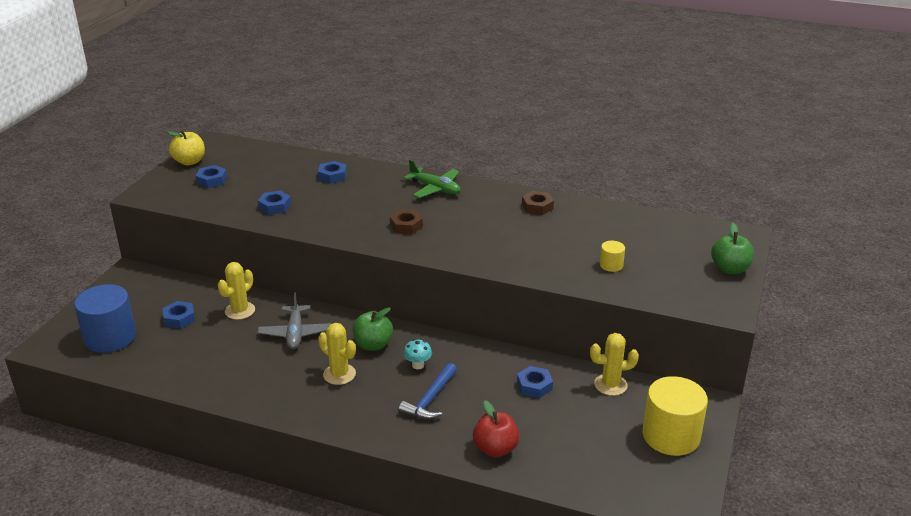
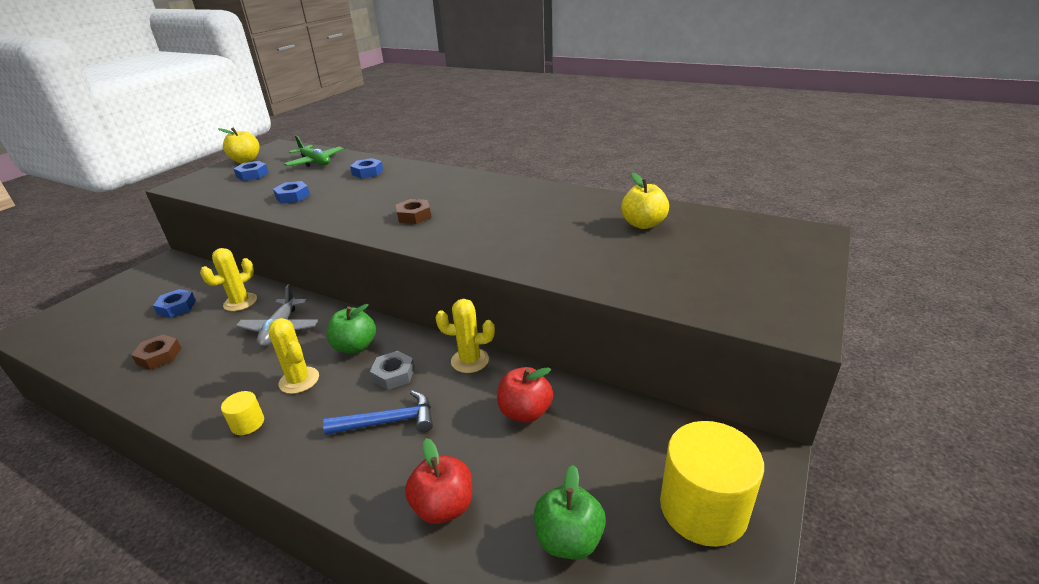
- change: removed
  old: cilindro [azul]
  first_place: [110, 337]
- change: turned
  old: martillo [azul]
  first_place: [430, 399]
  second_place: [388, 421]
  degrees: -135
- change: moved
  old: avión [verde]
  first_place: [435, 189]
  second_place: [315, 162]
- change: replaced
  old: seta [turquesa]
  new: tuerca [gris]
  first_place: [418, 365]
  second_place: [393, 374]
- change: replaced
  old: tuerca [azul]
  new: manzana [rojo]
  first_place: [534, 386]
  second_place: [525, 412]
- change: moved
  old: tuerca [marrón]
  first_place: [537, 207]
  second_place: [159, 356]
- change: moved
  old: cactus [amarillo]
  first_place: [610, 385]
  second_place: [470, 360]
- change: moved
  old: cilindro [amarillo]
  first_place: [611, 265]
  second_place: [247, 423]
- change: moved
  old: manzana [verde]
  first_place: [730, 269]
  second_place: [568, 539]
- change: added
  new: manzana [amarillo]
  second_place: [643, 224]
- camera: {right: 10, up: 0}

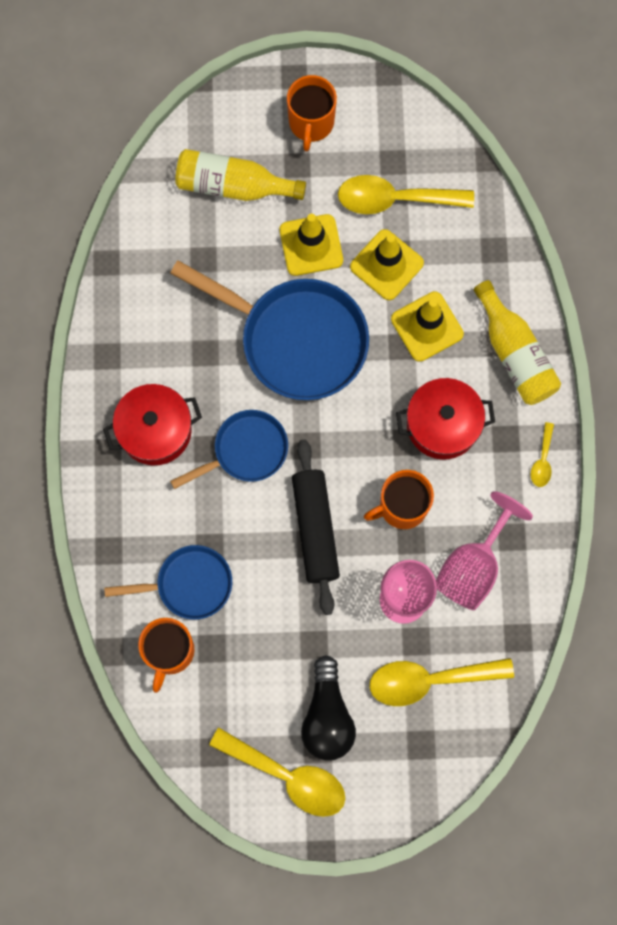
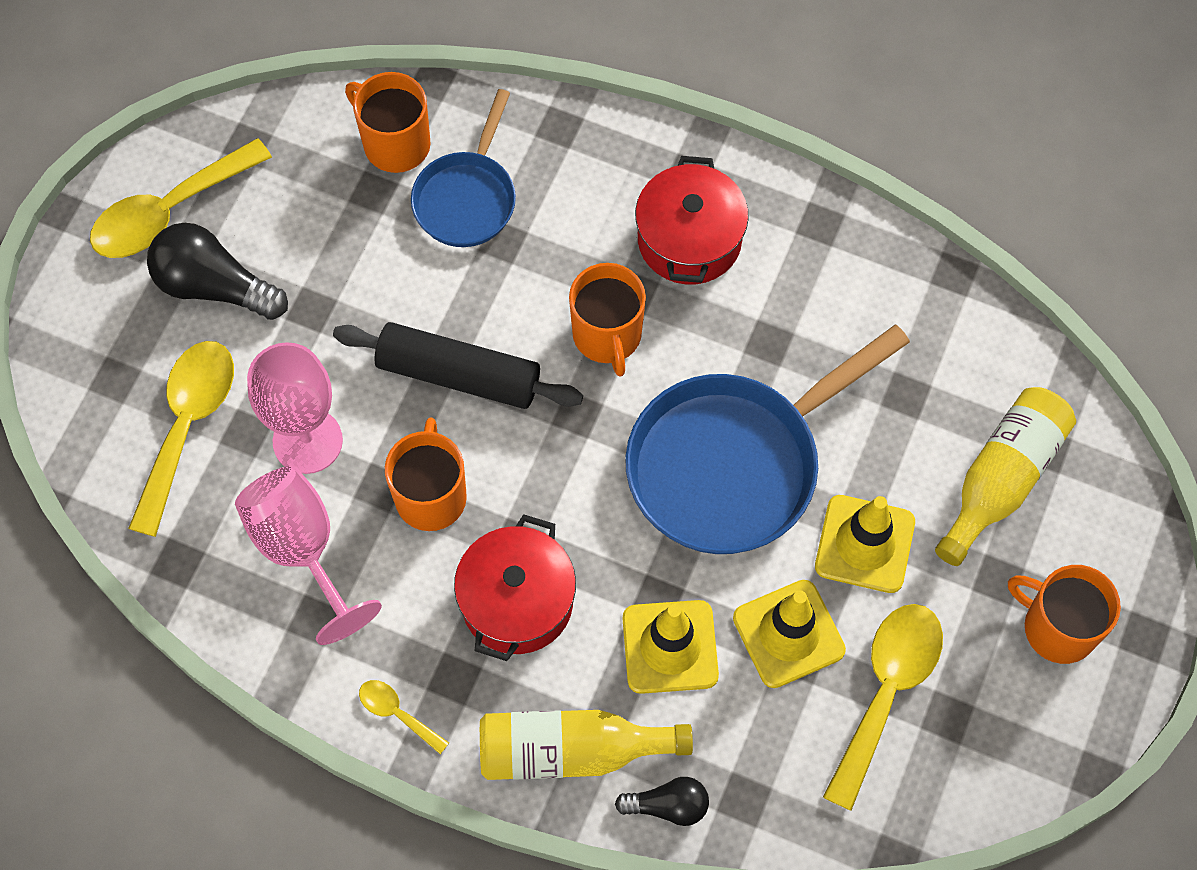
- change: replaced
  old: sartén [azul]
  new: taza [naranja]
  first_place: [246, 450]
  second_place: [607, 336]
- change: added
  new: bombilla [negro]
  second_place: [668, 806]
- camera: {right: 115, up: -10}

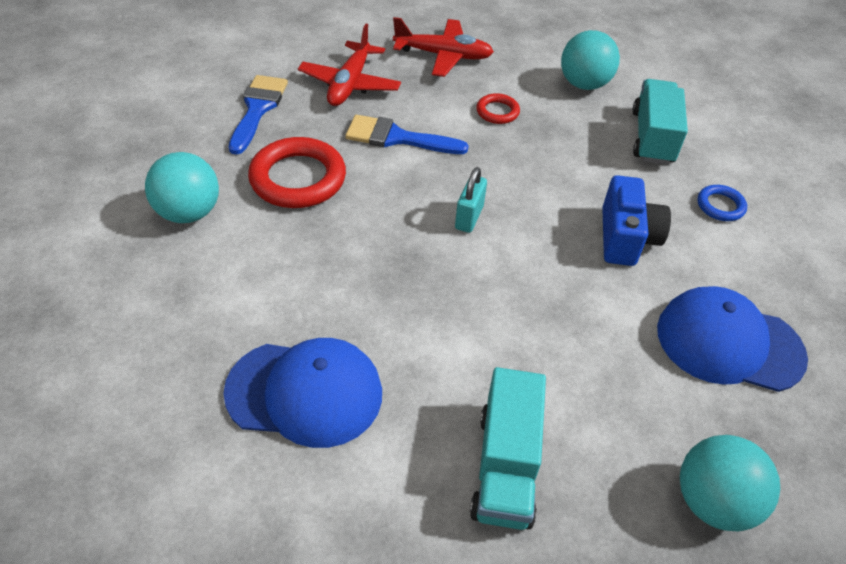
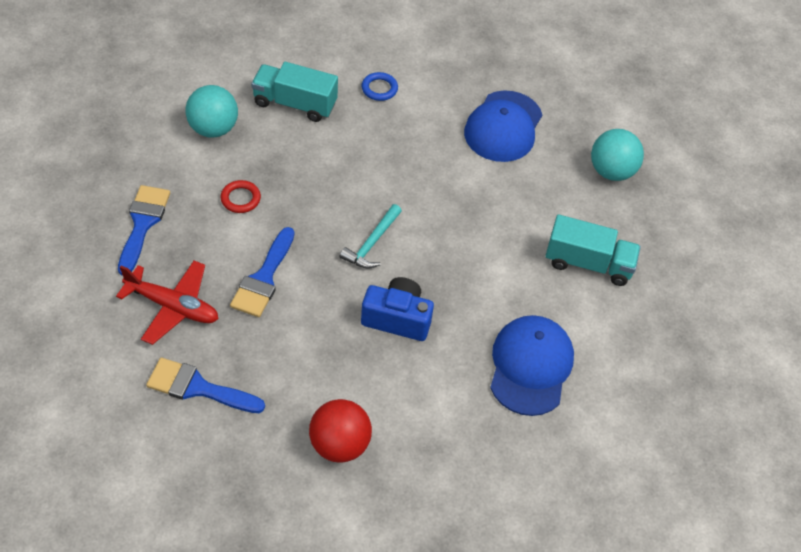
- change: recoloured
  old: pelota [turquesa]
  new: pelota [rojo]
  first_place: [189, 213]
  second_place: [339, 444]
- change: removed
  old: anillo [rojo]
  first_place: [298, 178]
- change: replaced
  old: avión [rojo]
  new: pincel [azul]
  first_place: [443, 56]
  second_place: [143, 224]
- change: replaced
  old: candado [turquesa]
  new: martillo [turquesa]
  first_place: [469, 217]
  second_place: [371, 243]
- change: moved
  old: cámara [azul]
  first_place: [626, 238]
  second_place: [397, 318]
- camera: {right: -85, up: 5}

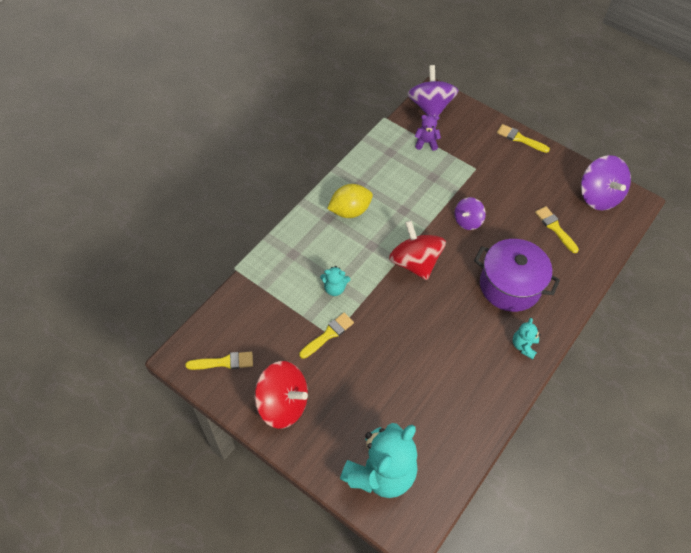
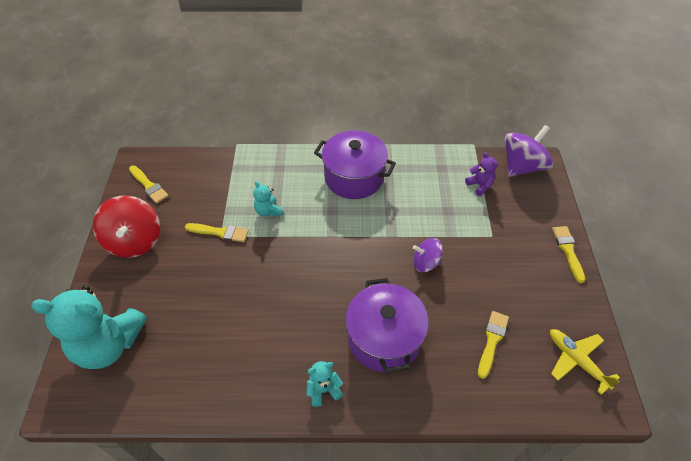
- change: replaced
  old: limón [amarillo]
  new: olla [morado]
  first_place: [350, 211]
  second_place: [354, 177]
- change: removed
  old: peonza [rojo]
  first_place: [415, 262]
- change: replaced
  old: peonza [morado]
  new: avión [amarillo]
  first_place: [598, 196]
  second_place: [576, 360]
- camera: {right: 55, up: -5}

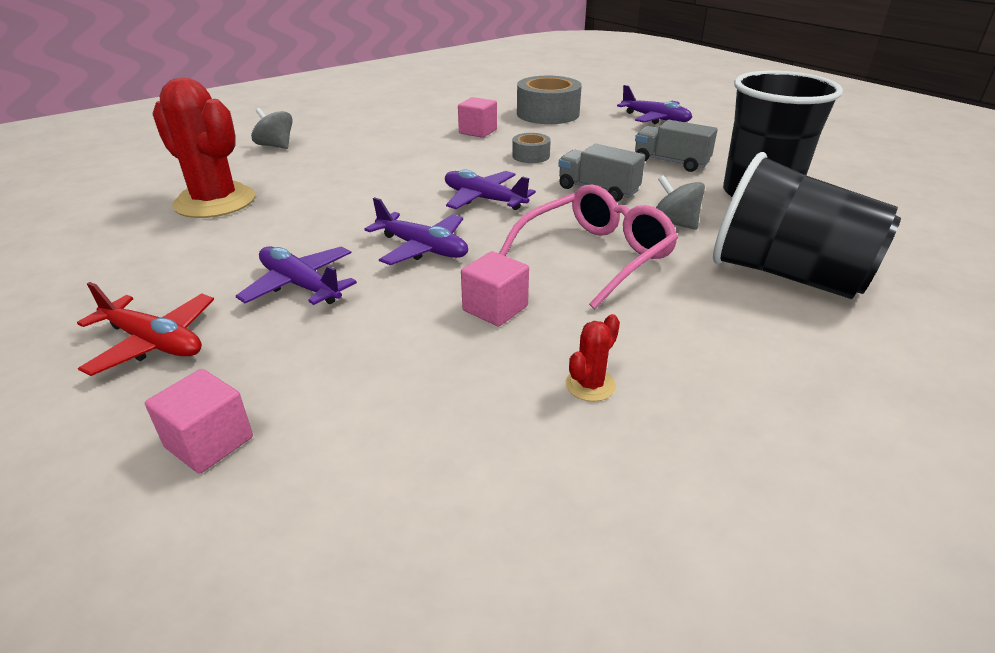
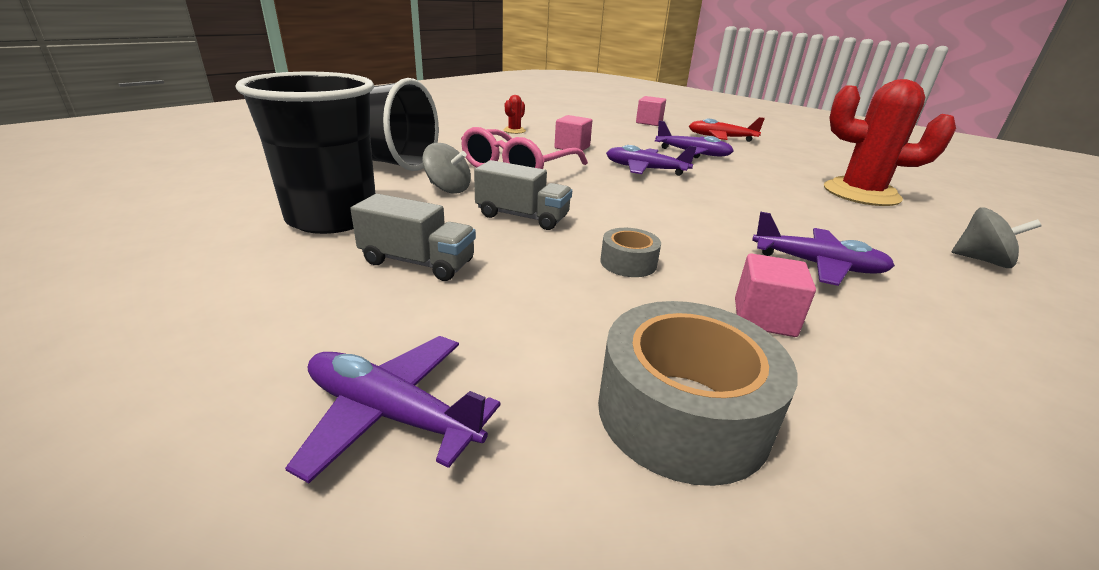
- change: moved
  old: avión [morado]
  first_place: [484, 199]
  second_place: [817, 265]
- camera: {right: 165, up: -5}

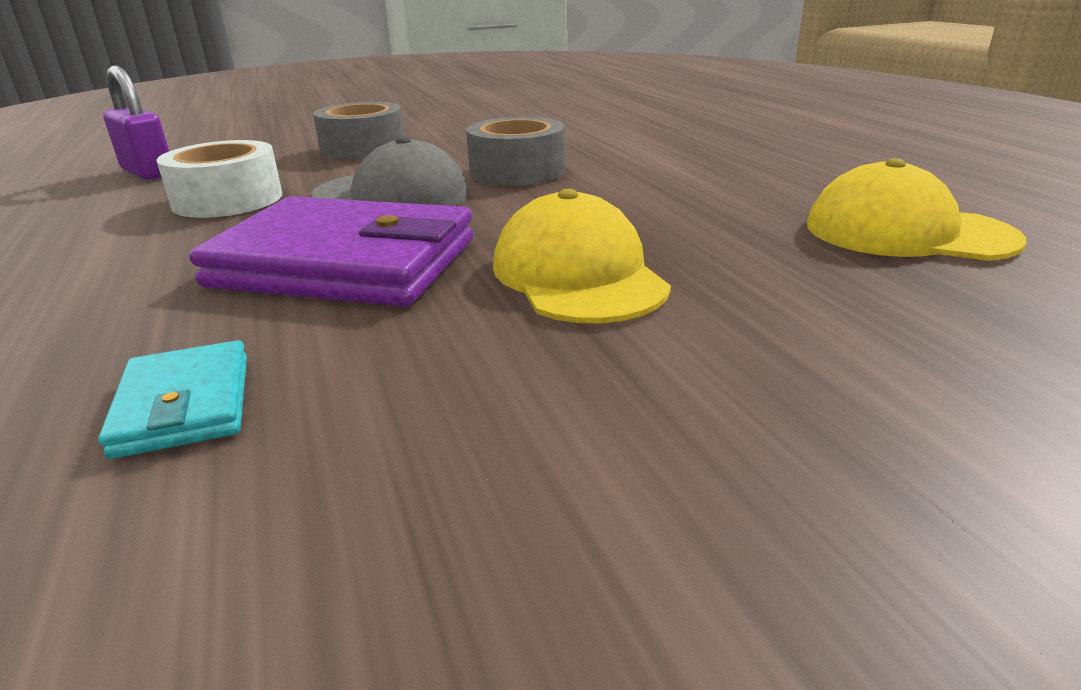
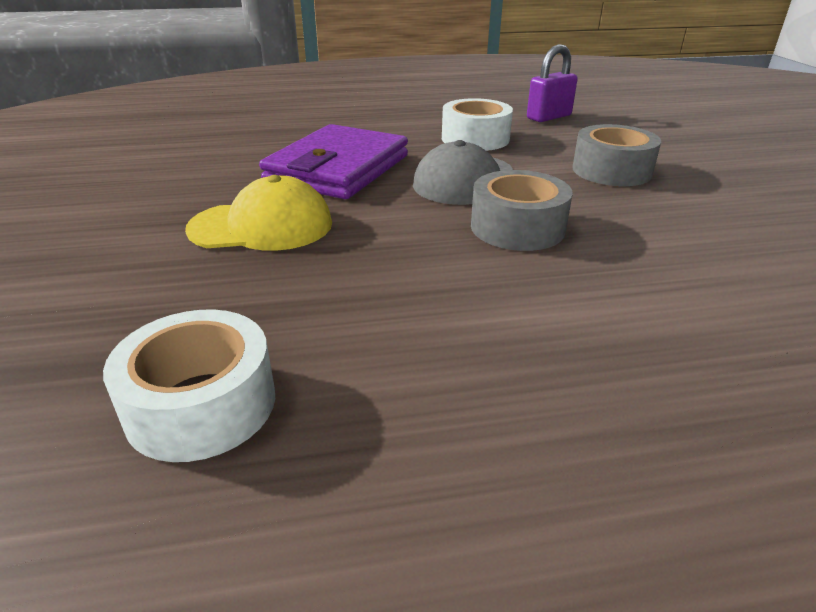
- change: removed
  old: cartera [turquesa]
  first_place: [184, 405]
- change: replaced
  old: gorra [amarillo]
  new: cinta adhesiva [blanco]
  first_place: [907, 232]
  second_place: [201, 404]
- camera: {right: 100, up: 5}

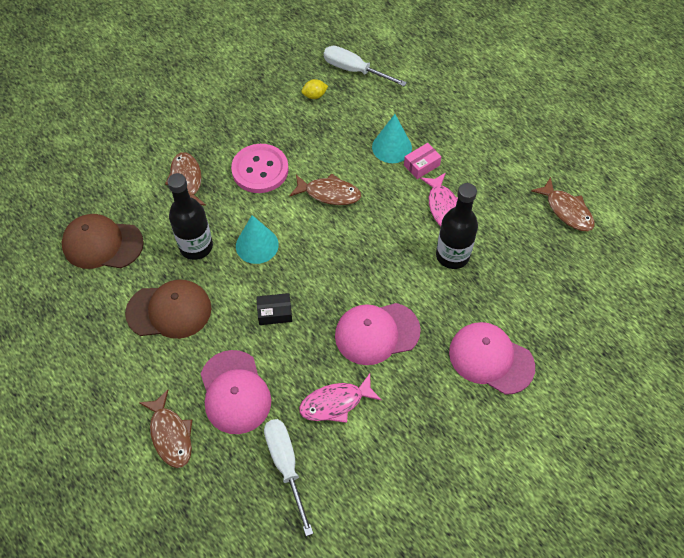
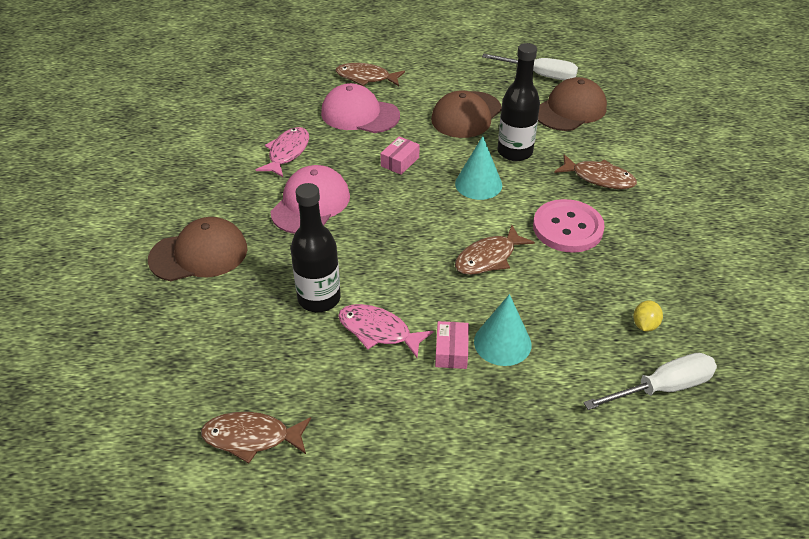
- change: recoloured
  old: caja [negro]
  new: caja [rosa]
  first_place: [275, 313]
  second_place: [400, 162]
- change: moved
  old: destornillador [blanco]
  first_place: [286, 465]
  second_place: [540, 75]
- change: recoloured
  old: gorra [rosa]
  new: gorra [marrón]
  first_place: [491, 359]
  second_place: [199, 254]
- camera: {right: 130, up: -15}

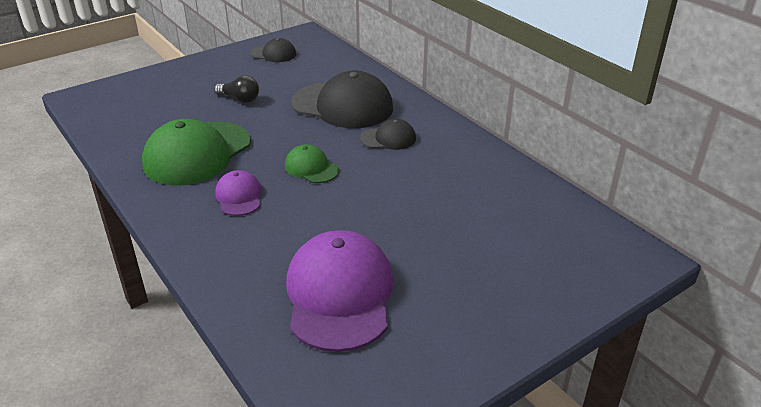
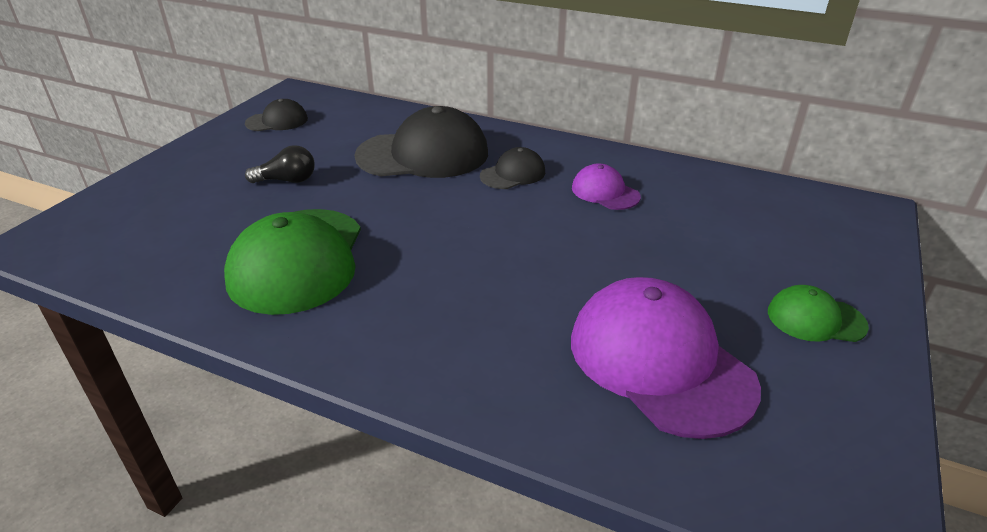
- change: moved
  old: gorra [morado]
  first_place: [239, 196]
  second_place: [605, 192]
- change: moved
  old: gorra [verde]
  first_place: [311, 168]
  second_place: [815, 319]
- camera: {right: -30, up: 0}

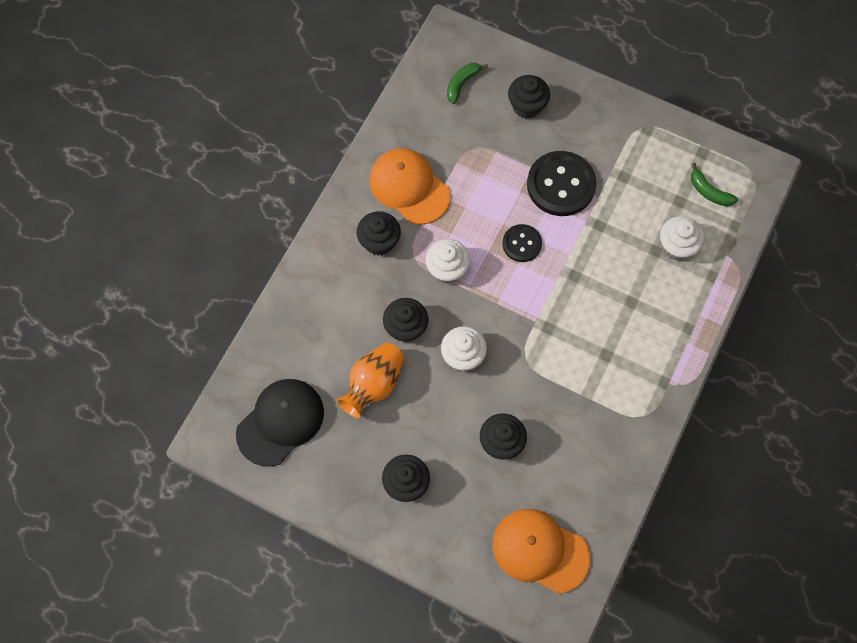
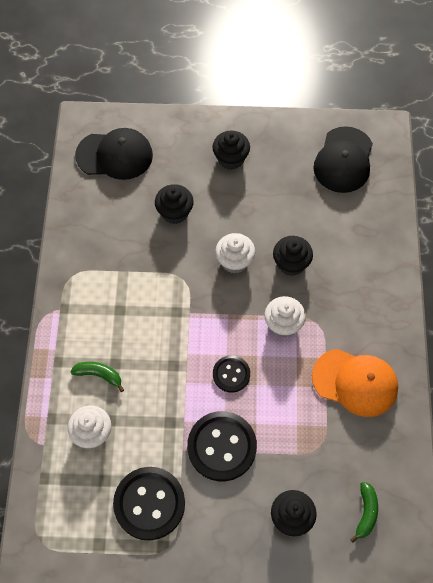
- change: removed
  old: florero [naranja]
  first_place: [373, 384]
- change: removed
  old: magdalena [negro]
  first_place: [379, 242]
- change: recoloured
  old: gorra [naranja]
  new: gorra [negro]
  first_place: [540, 550]
  second_place: [115, 155]
- change: moved
  old: plátano [verde]
  first_place: [709, 192]
  second_place: [99, 375]
- change: added
  new: botón [negro]
  second_place: [149, 504]
- camera: {right: 155, up: -5}

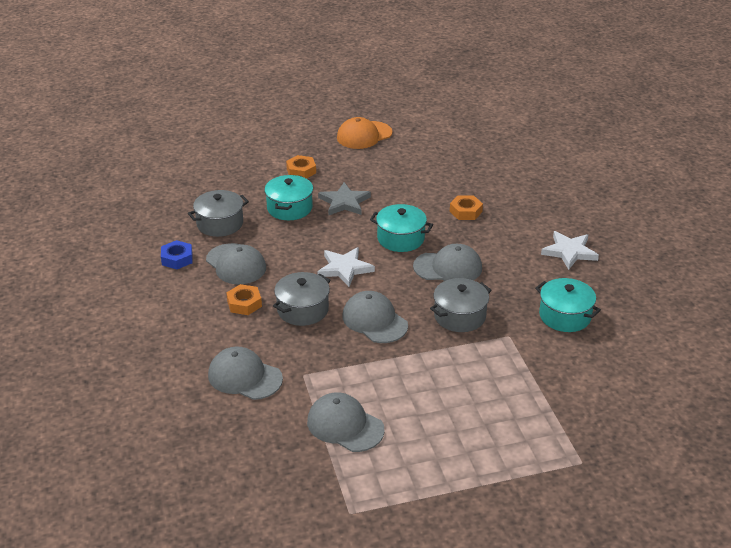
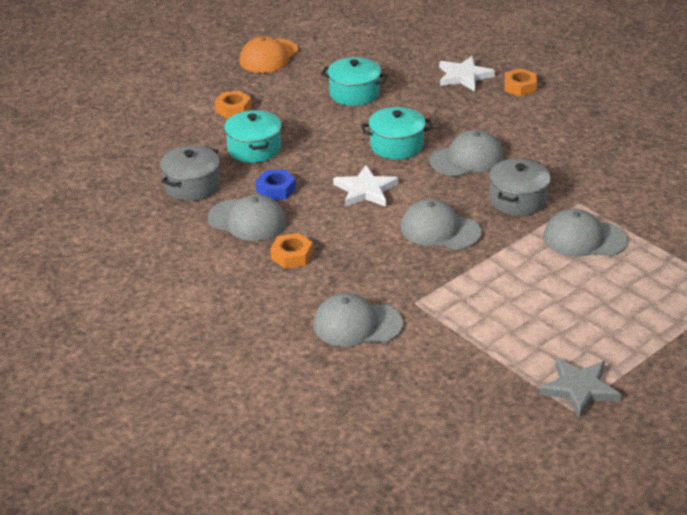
- change: moved
  old: tuerca [azul]
  first_place: [177, 259]
  second_place: [276, 189]
- change: removed
  old: olla [gris]
  first_place: [302, 310]
- change: moved
  old: gorra [gris]
  first_place: [345, 425]
  second_place: [584, 238]
- change: moved
  old: estrella [gris]
  first_place: [344, 202]
  second_place: [579, 389]
- change: moved
  old: tuerca [naranja]
  first_place: [465, 211]
  second_place: [520, 87]
- change: moved
  old: olla [turquesa]
  first_place: [565, 316]
  second_place: [354, 93]
- change: moved
  old: estrella [blanco]
  first_place: [569, 252]
  second_place: [464, 76]
- camera: {right: -25, up: 0}

